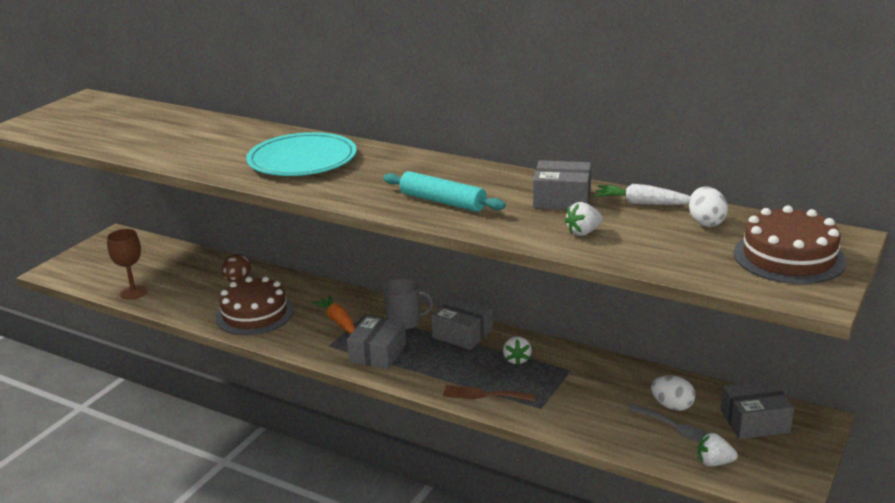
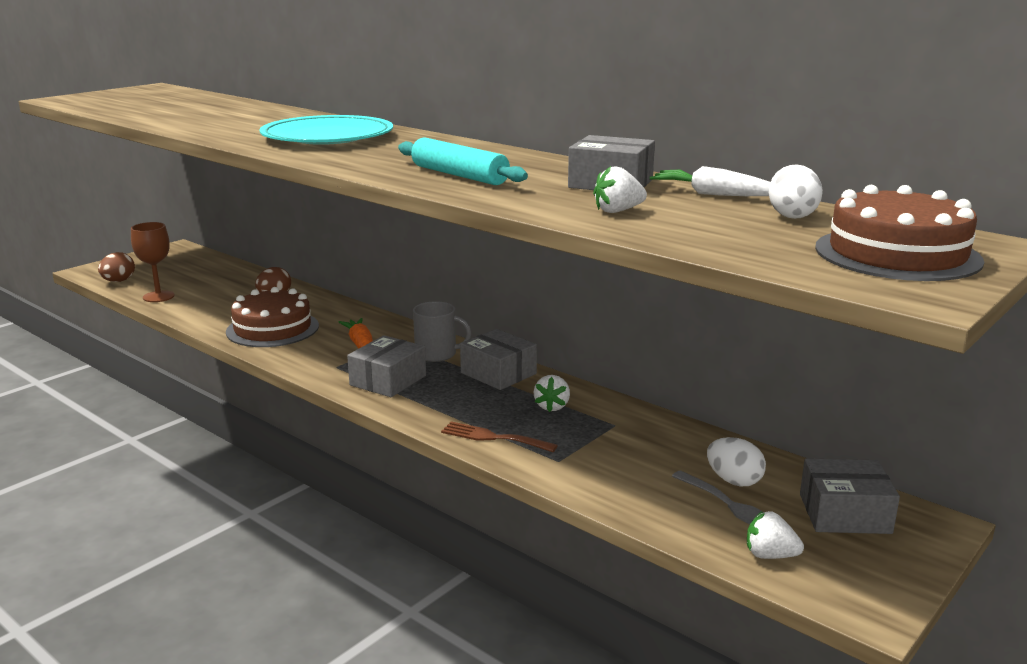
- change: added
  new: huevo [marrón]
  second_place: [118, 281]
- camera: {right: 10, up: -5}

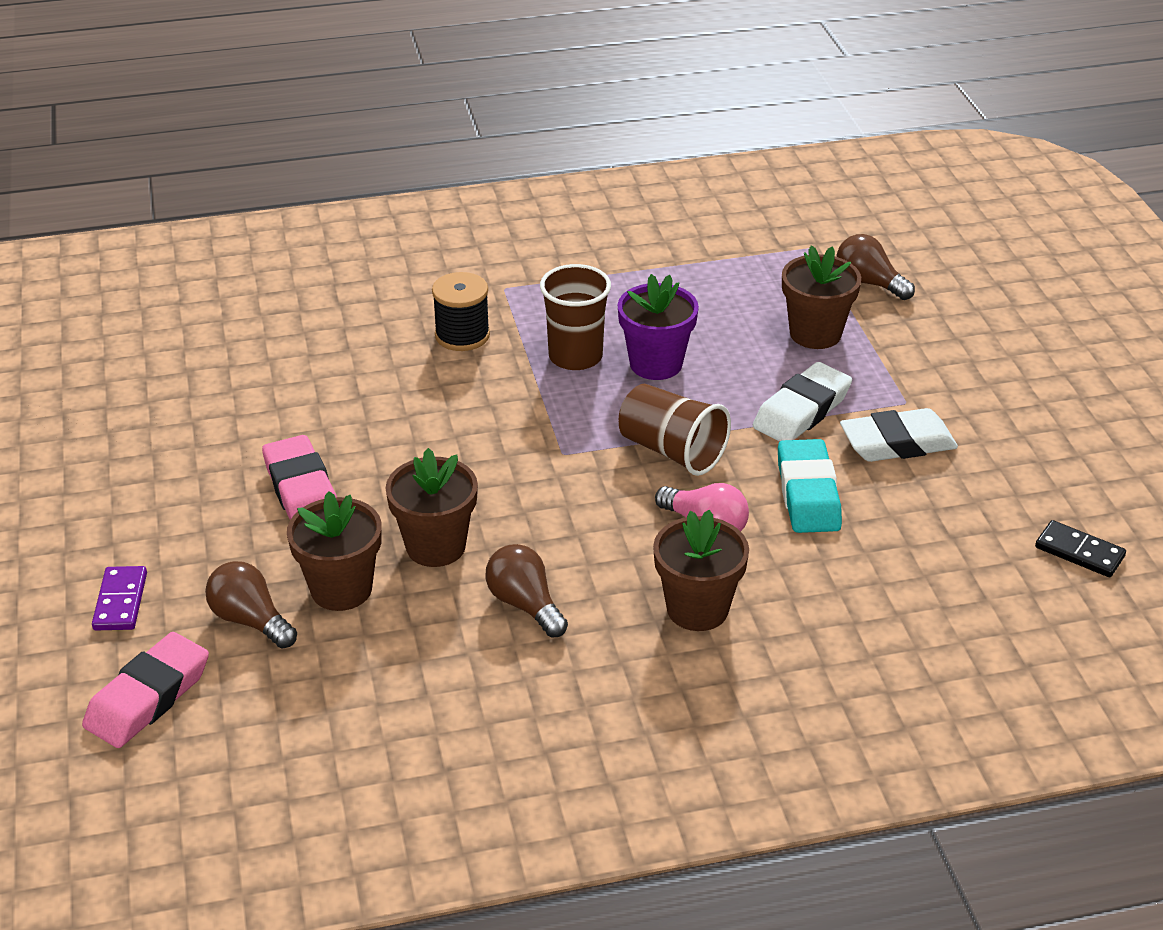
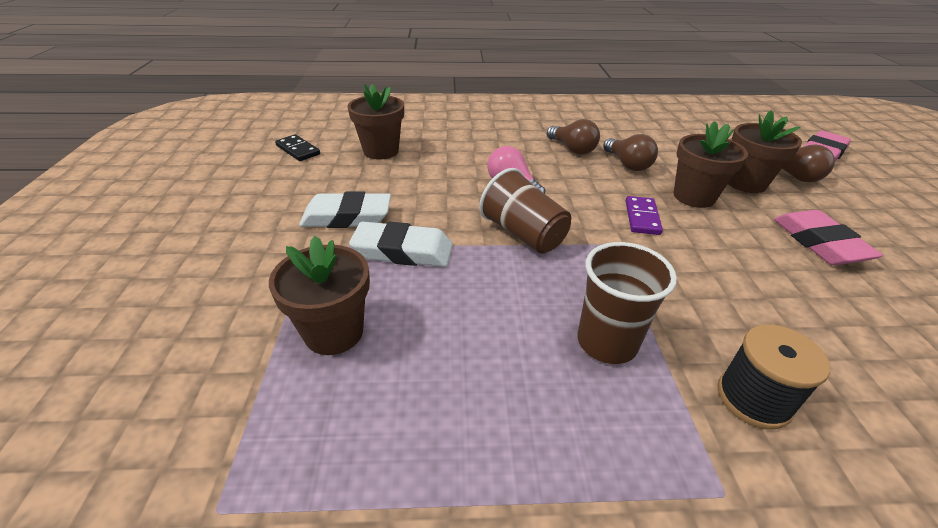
- change: moved
  old: ficha de dominó [morado]
  first_place: [120, 601]
  second_place: [642, 217]
- change: removed
  old: maceta [morado]
  first_place: [656, 364]
- change: moved
  old: maceta [marrón]
  first_place: [697, 609]
  second_place: [381, 151]
- change: turned
  old: goma de borrar [blanco]
  first_place: [801, 411]
  second_place: [403, 251]
  degrees: 45
- change: removed
  old: goma de borrar [turquesa]
  first_place: [807, 494]
- change: moved
  old: bombilla [marrón]
  first_place: [869, 283]
  second_place: [572, 149]
- camera: {right: -170, up: 0}

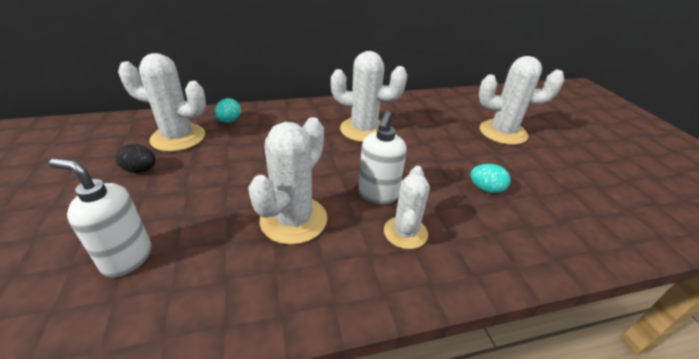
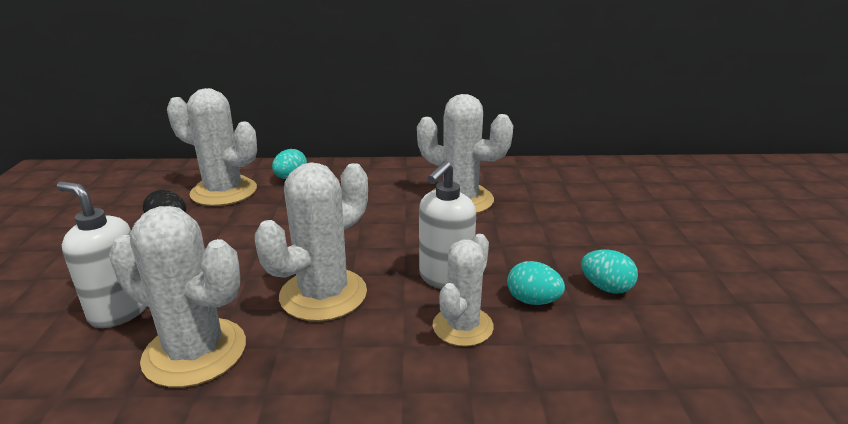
- change: moved
  old: cactus [blanco]
  first_place: [503, 132]
  second_place: [195, 352]
- change: added
  new: huevo [turquesa]
  second_place: [533, 301]
- camera: {right: 15, up: -10}

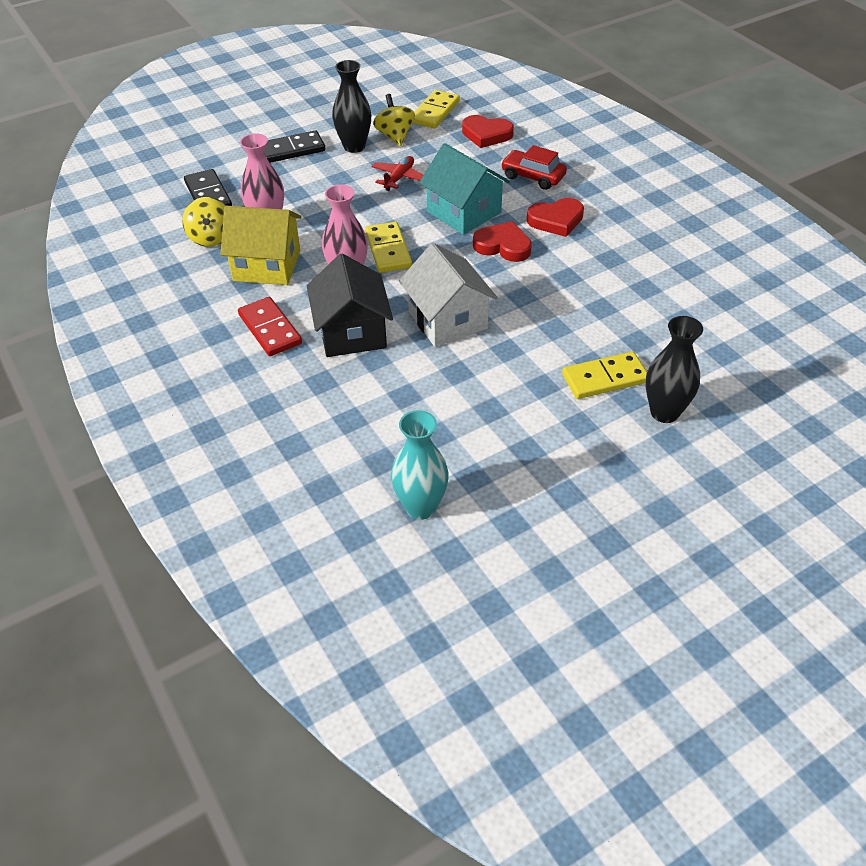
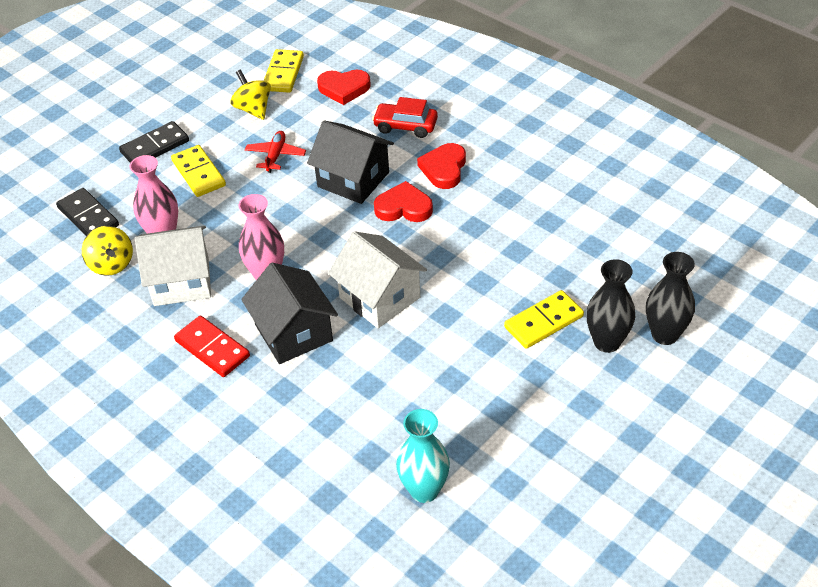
- change: recoloured
  old: casa [amarillo]
  new: casa [blanco]
  first_place: [267, 265]
  second_place: [181, 281]
- change: moved
  old: florero [negro]
  first_place: [354, 147]
  second_place: [664, 335]
- change: moved
  old: ficha de dominó [amarillo]
  first_place: [388, 250]
  second_place: [199, 173]
- change: recoloured
  old: casa [turquesa]
  new: casa [negro]
  first_place: [464, 212]
  second_place: [353, 179]
- change: turned
  old: corazón [rojo]
  first_place: [556, 220]
  second_place: [444, 169]
  degrees: 135
- camera: {right: -15, up: 0}

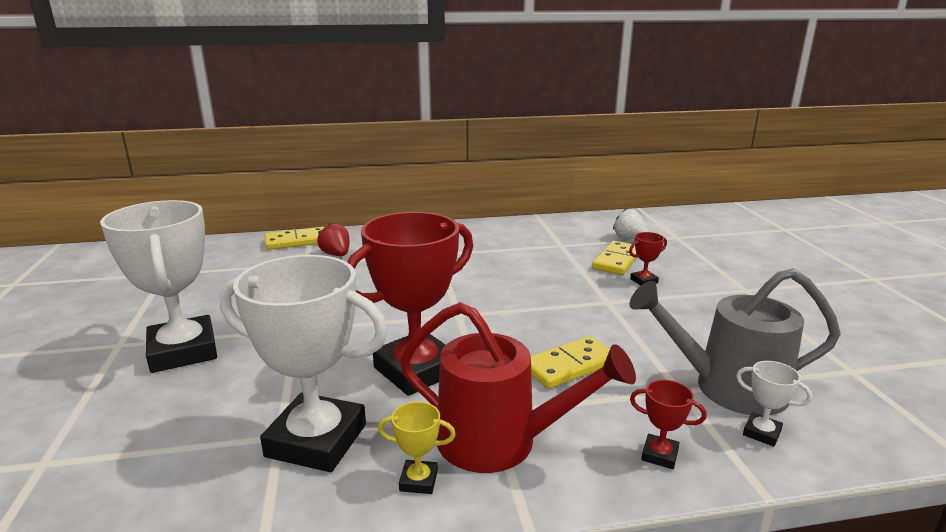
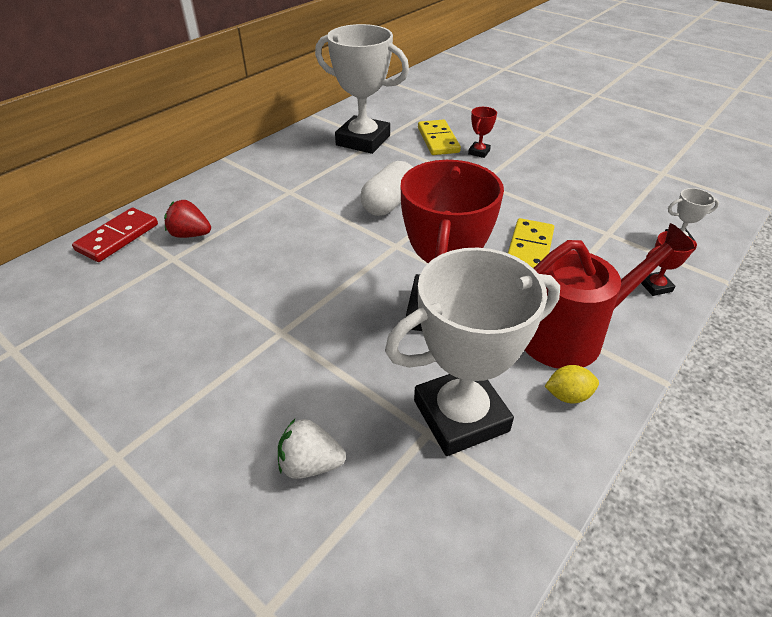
- change: moved
  old: trofeo [blanco]
  first_place: [183, 351]
  second_place: [363, 140]
- change: recoloured
  old: ficha de dominó [amarillo]
  new: ficha de dominó [rojo]
  first_place: [296, 241]
  second_place: [118, 237]
- change: replaced
  old: trofeo [amarillo]
  new: limón [amarillo]
  first_place: [418, 481]
  second_place: [568, 395]
- change: moved
  old: fresa [blanco]
  first_place: [629, 238]
  second_place: [310, 464]
- change: removed
  old: regadera [gris]
  first_place: [727, 388]
- change: added
  new: cápsula [blanco]
  second_place: [389, 203]
- camera: {right: -40, up: 20}

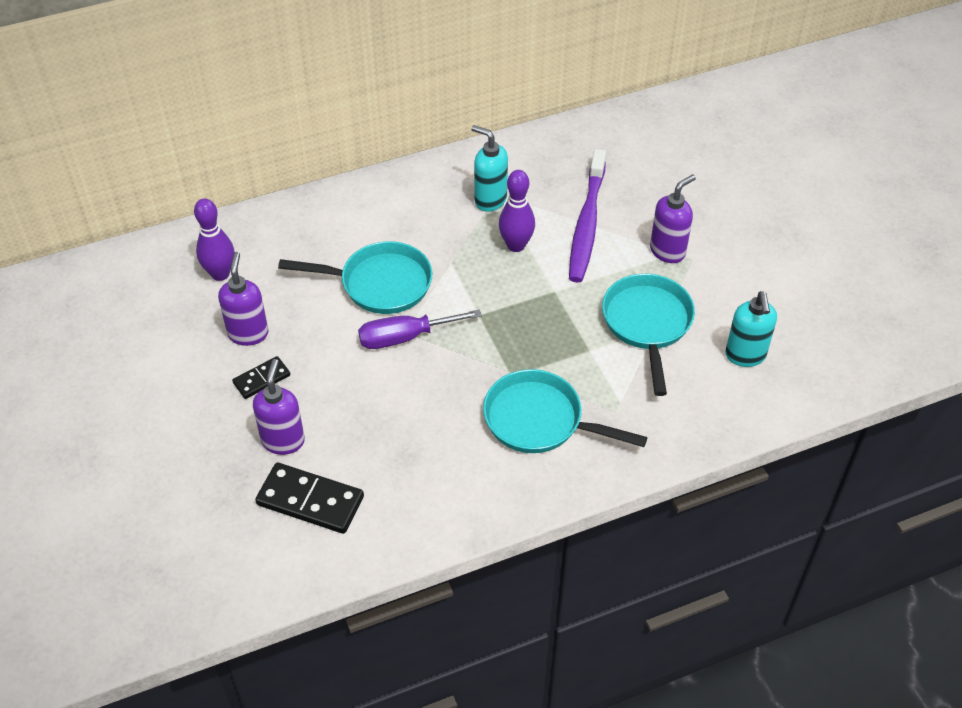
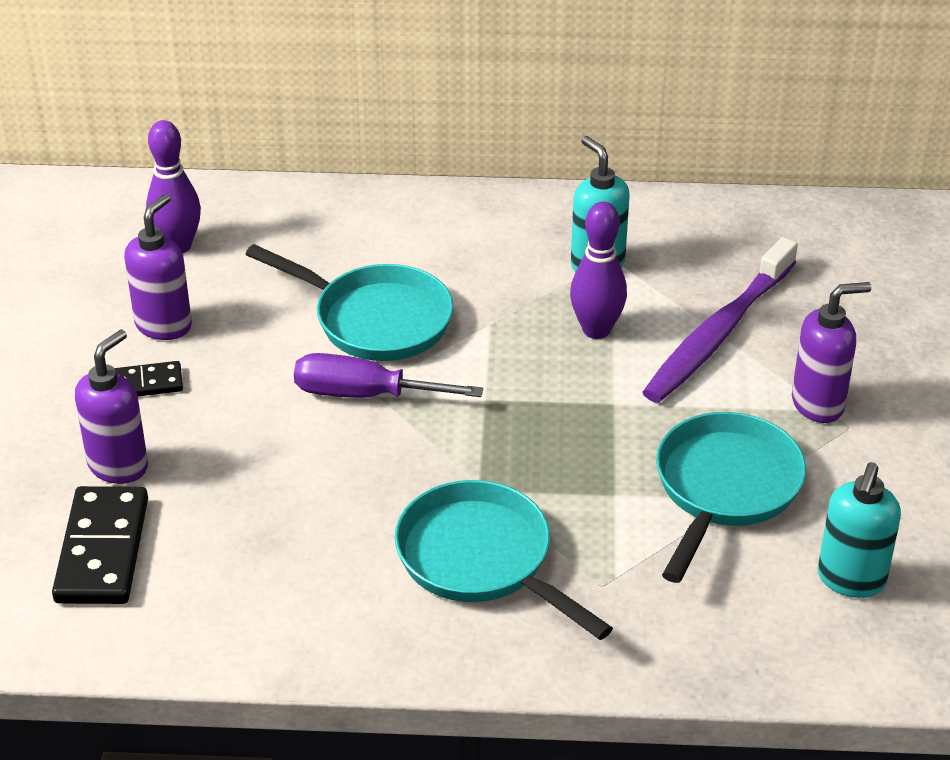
- change: turned
  old: ficha de dominó [negro]
  first_place: [310, 501]
  second_place: [102, 550]
  degrees: 45
- camera: {right: 25, up: -10}

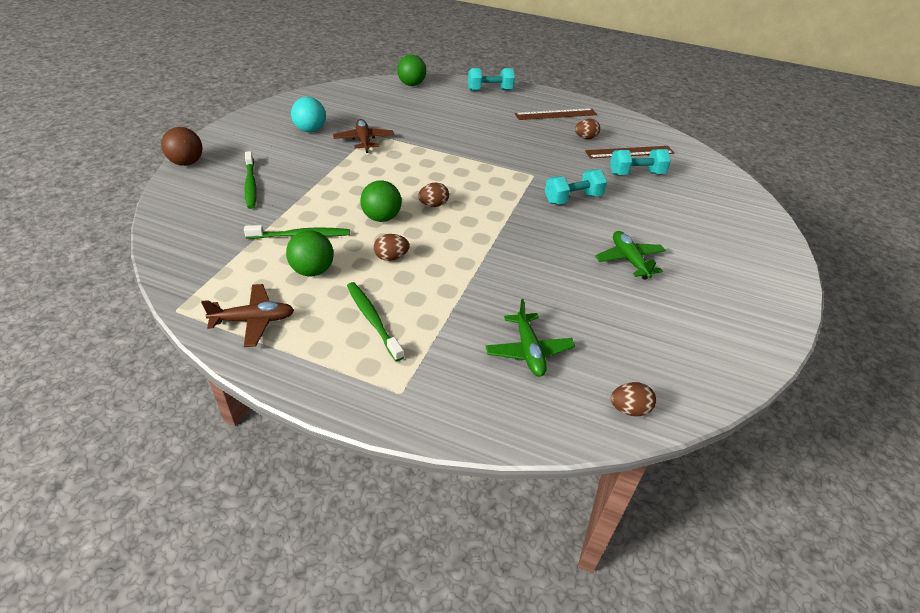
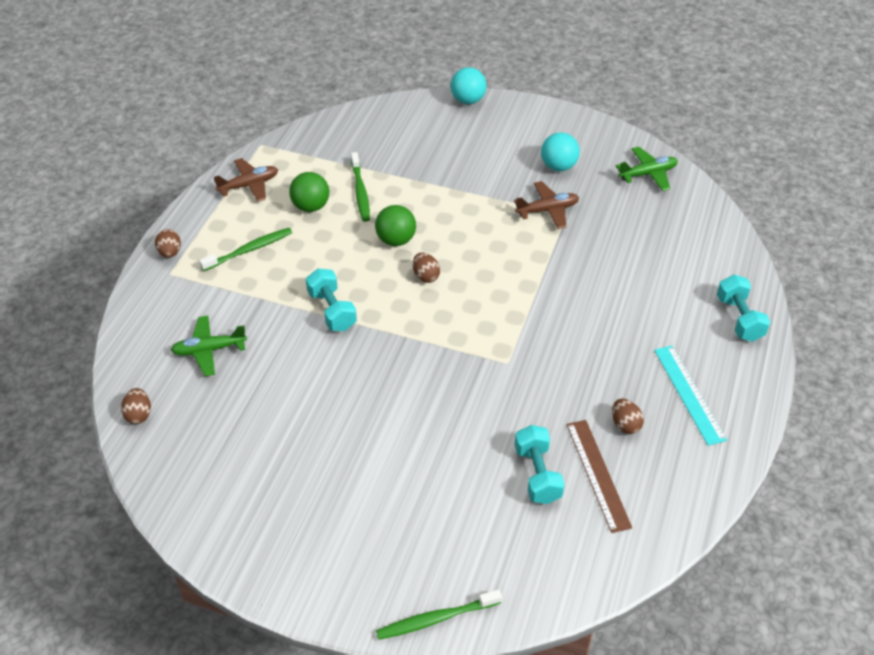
- change: recoloured
  old: pelota [marrón]
  new: pelota [turquesa]
  first_place: [187, 163]
  second_place: [468, 100]
- change: turned
  old: avión [marrón]
  first_place: [253, 320]
  second_place: [249, 185]
  degrees: -105
- change: moved
  old: cepillo de dientes [verde]
  first_place: [250, 185]
  second_place: [436, 619]
- change: moved
  old: huevo [marrón]
  first_place: [391, 257]
  second_place: [170, 252]
- change: removed
  old: pelota [verde]
  first_place: [411, 84]
- change: recoloured
  old: regla [marrón]
  new: regla [turquesa]
  first_place: [556, 114]
  second_place: [689, 394]
- change: moved
  old: mancuerna [turquesa]
  first_place: [573, 199]
  second_place: [332, 310]
- change: moved
  old: avión [verde]
  first_place: [629, 260]
  second_place: [648, 174]
- camera: {right: 90, up: 5}

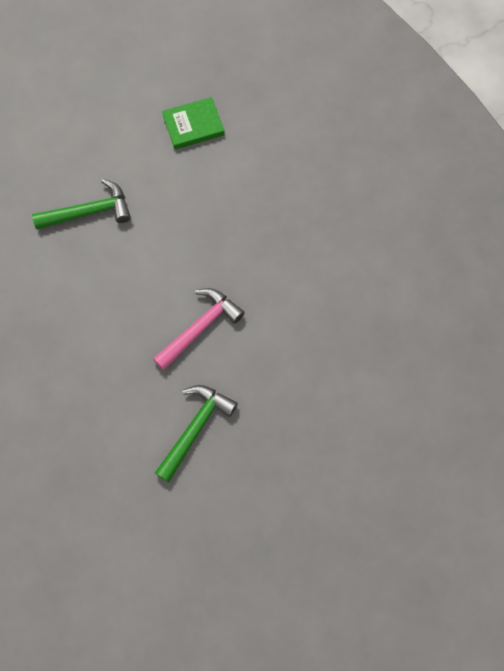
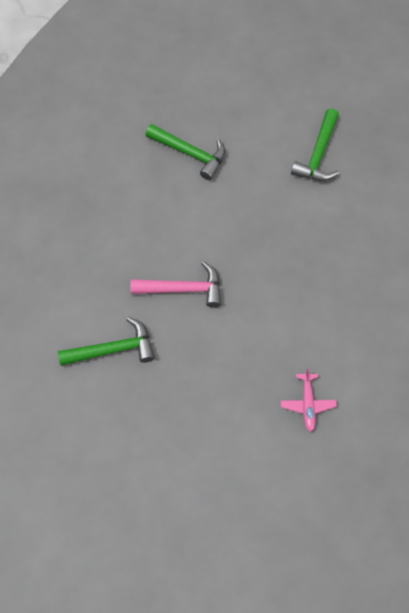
- change: replaced
  old: libro [verde]
  new: martillo [verde]
  first_place: [193, 125]
  second_place: [318, 154]
- change: added
  new: avión [rosa]
  second_place: [307, 404]
- camera: {right: 45, up: -5}

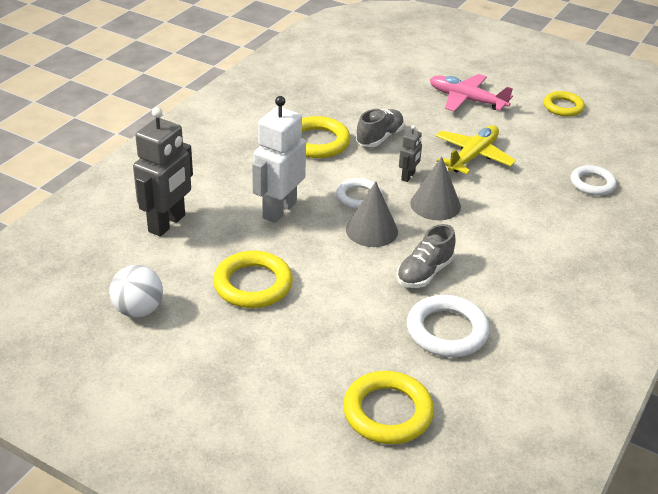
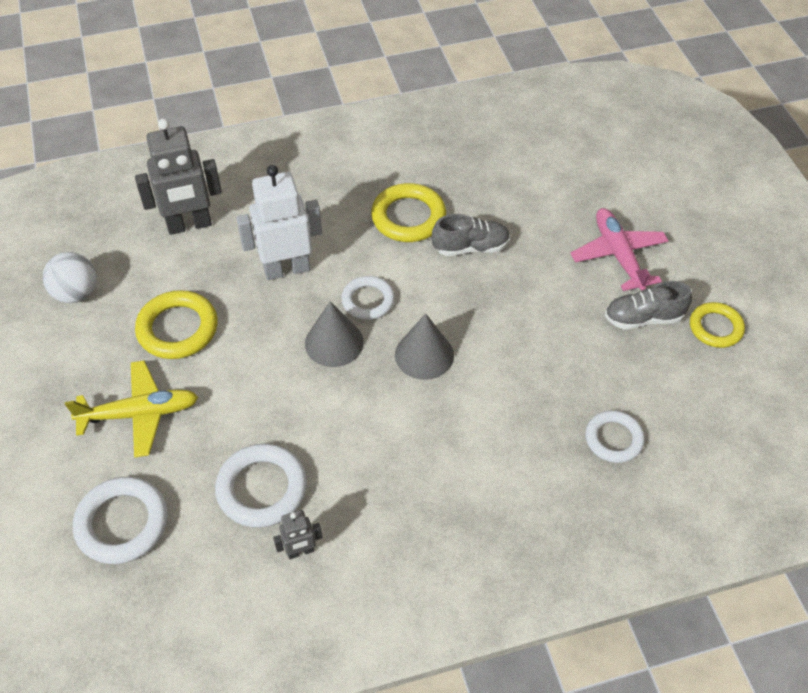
- change: recoloured
  old: anillo [amarillo]
  new: anillo [blanco]
  first_place: [387, 412]
  second_place: [122, 523]
- change: moved
  old: zapato [gris]
  first_place: [424, 273]
  second_place: [643, 318]
- change: moved
  old: robot [gris]
  first_place: [408, 176]
  second_place: [300, 551]
- change: moved
  old: avión [amarillo]
  first_place: [472, 156]
  second_place: [139, 414]
- camera: {right: 45, up: 15}

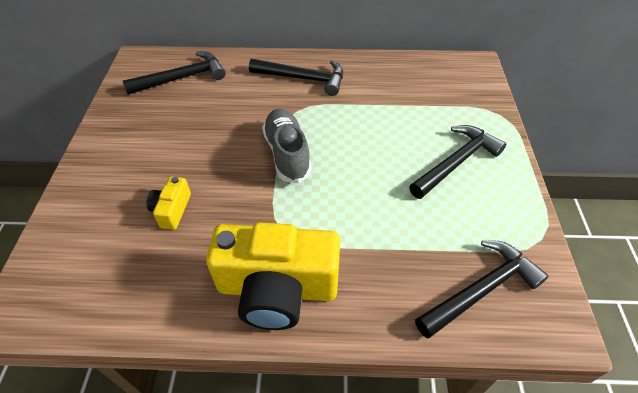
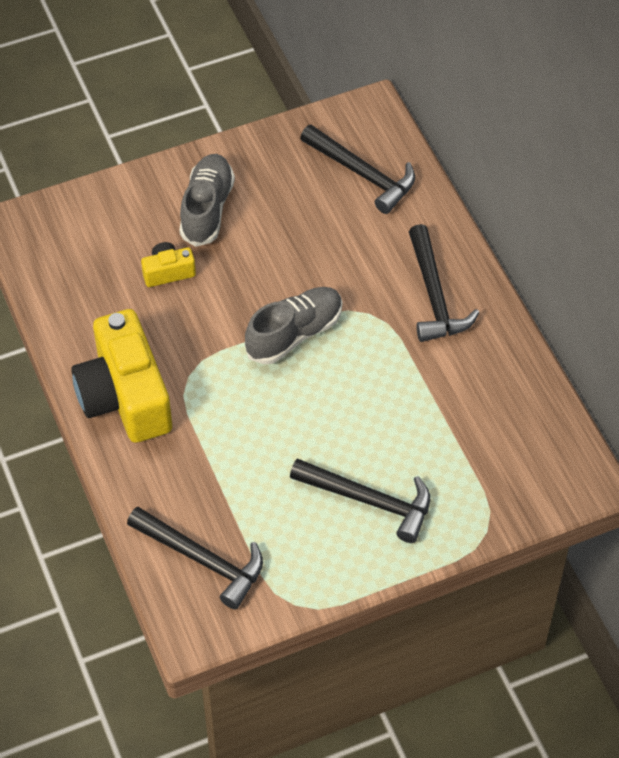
- change: added
  new: zapato [gris]
  second_place: [207, 209]
- camera: {right: 65, up: 5}

